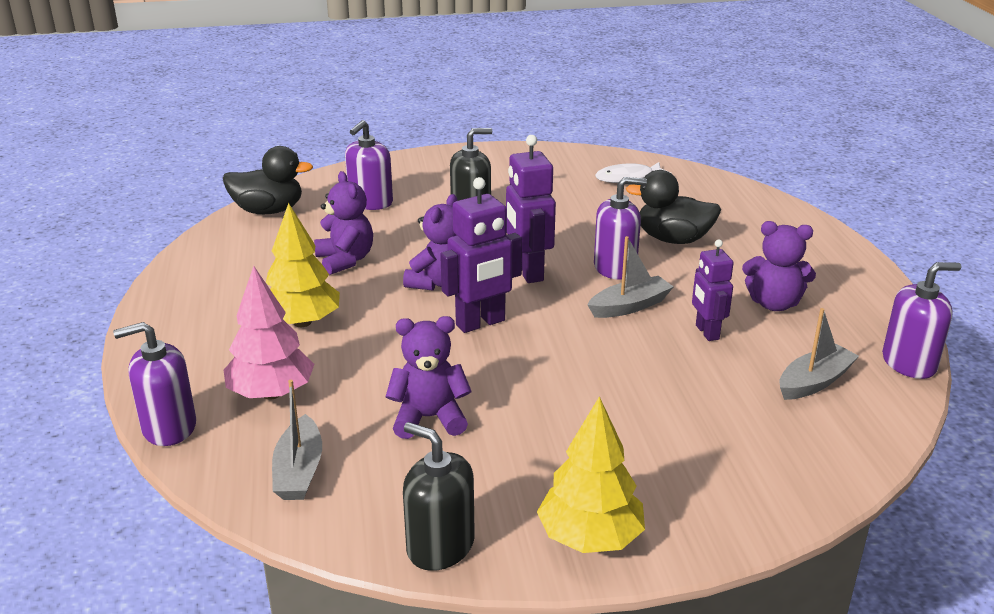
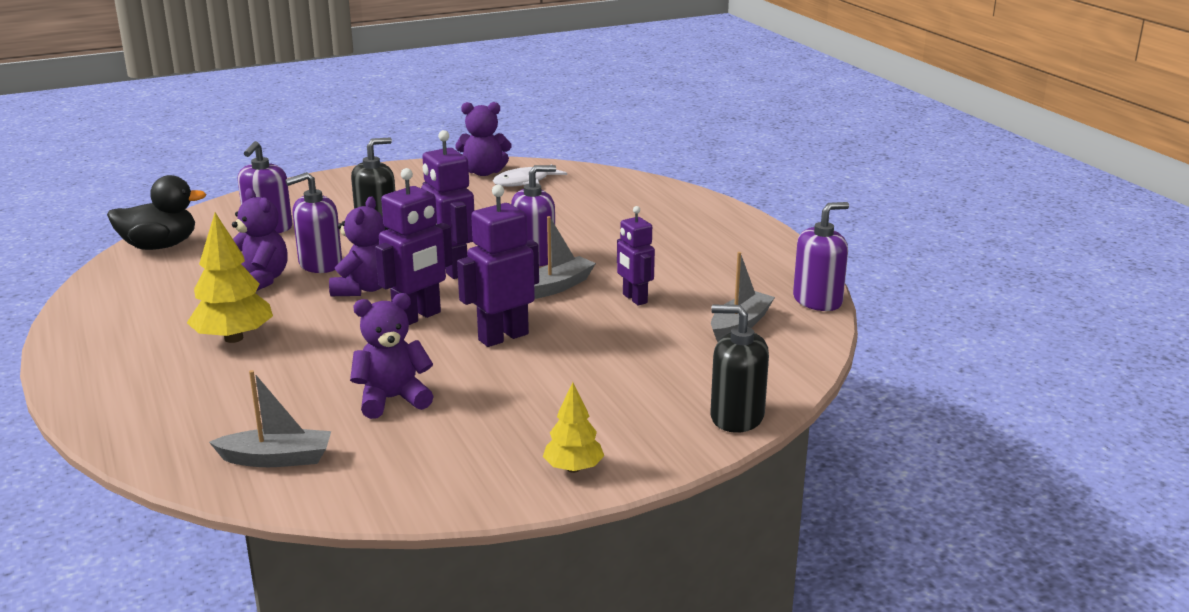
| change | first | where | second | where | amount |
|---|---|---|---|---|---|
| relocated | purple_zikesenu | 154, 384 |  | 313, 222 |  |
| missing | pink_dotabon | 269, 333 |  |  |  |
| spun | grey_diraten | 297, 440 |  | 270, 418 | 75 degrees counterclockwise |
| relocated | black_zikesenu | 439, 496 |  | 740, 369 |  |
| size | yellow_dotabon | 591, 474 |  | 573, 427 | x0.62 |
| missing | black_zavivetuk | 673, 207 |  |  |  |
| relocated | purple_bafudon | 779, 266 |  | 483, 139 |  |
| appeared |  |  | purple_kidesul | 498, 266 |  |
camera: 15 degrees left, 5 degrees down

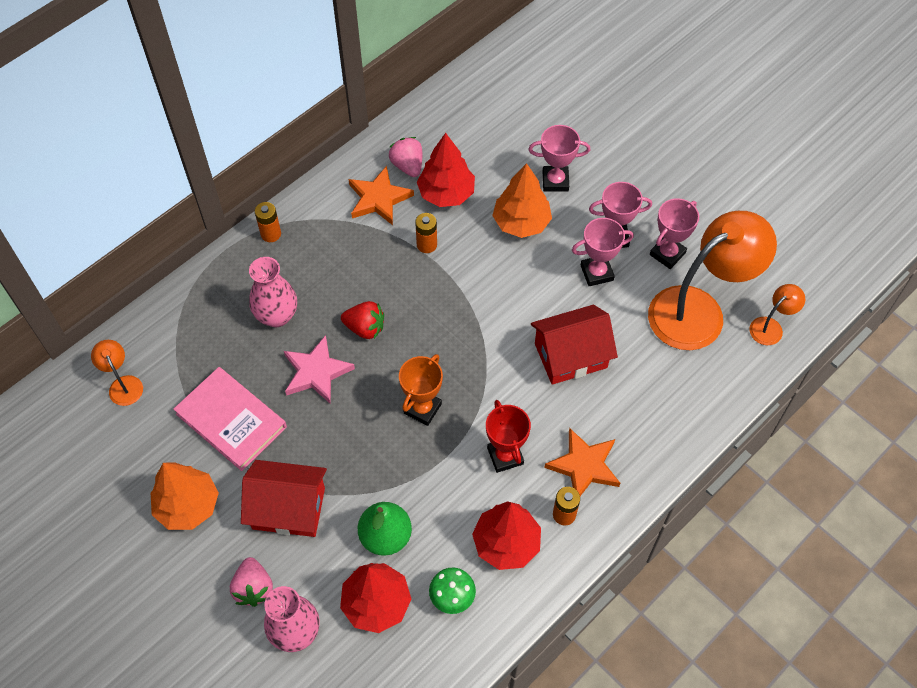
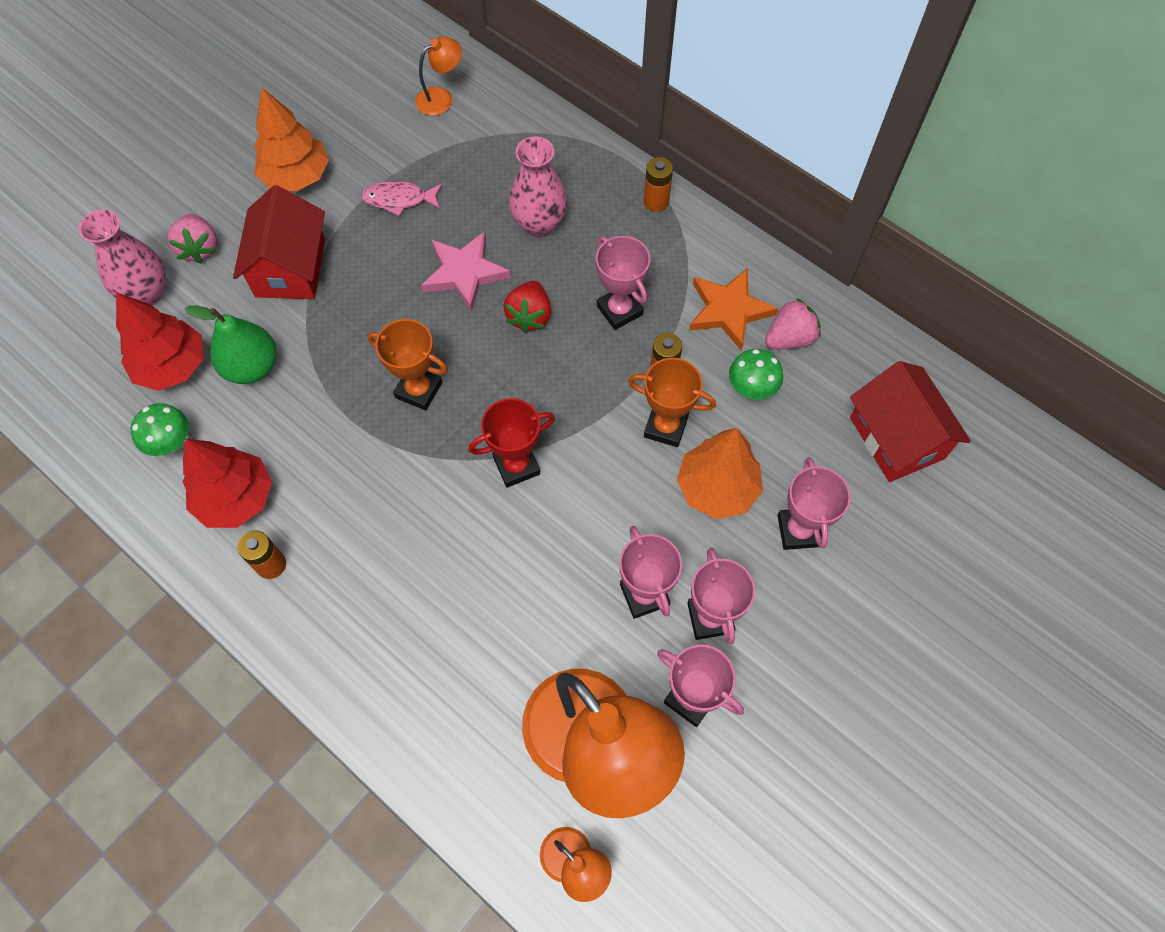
| change | first | where | second | where | amount |
|---|---|---|---|---|---|
| exchanged | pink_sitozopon | 230, 419 | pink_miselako | 401, 198 |  |
| spun | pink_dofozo | 251, 582 |  | 192, 238 | 90 degrees counterclockwise |
| exchanged | red_dotabon | 446, 170 | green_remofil | 756, 374 |  |
| relocated | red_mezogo | 508, 436 |  | 511, 443 |  |
| relocated | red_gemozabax | 574, 345 |  | 910, 421 |  |
| missing | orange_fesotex | 582, 462 |  |  |  |
| appeared |  |  | pink_mezogo | 623, 283 |  |
| appeared |  |  | orange_mezogo | 672, 402 |  |
camera: 85 degrees right, 5 degrees up

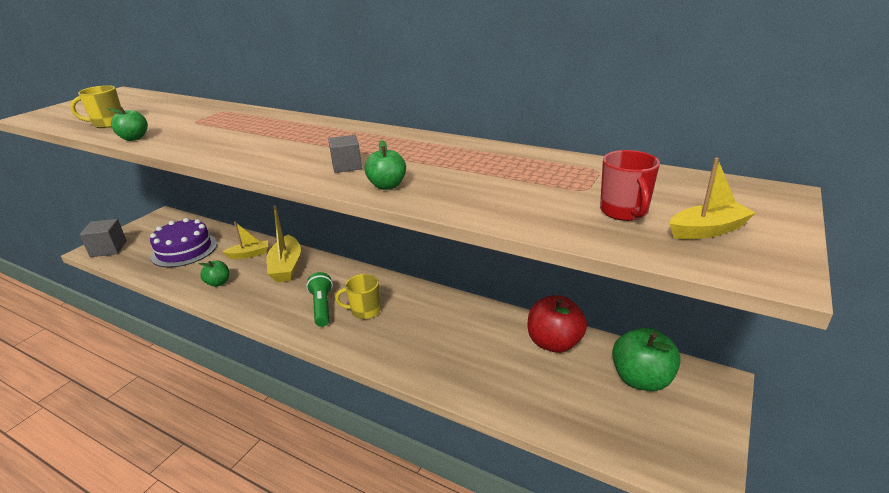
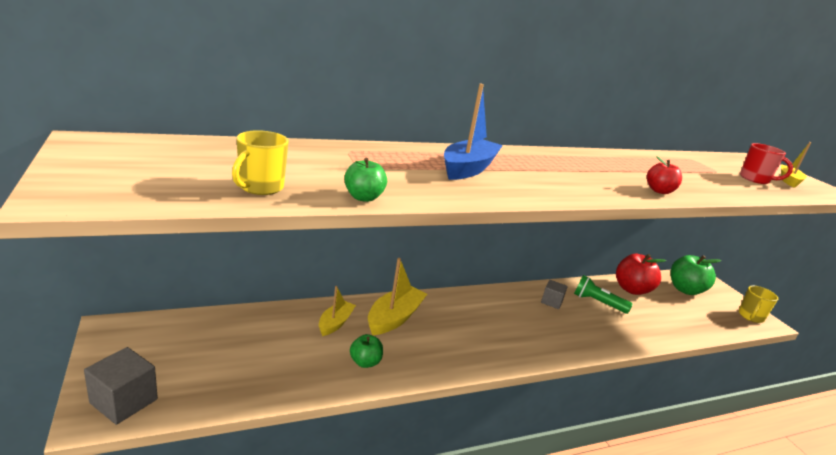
| change | first | where | second | where | amount |
|---|---|---|---|---|---|
| missing | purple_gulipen | 183, 243 |  |  |  |
| spun | yellow_diraten | 283, 243 |  | 397, 296 | 90 degrees counterclockwise |
| relocated | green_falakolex | 319, 299 |  | 603, 294 |  |
| relocated | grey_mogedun | 345, 154 |  | 554, 294 |  |
| relocated | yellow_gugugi | 358, 296 |  | 758, 304 |  |
| colour | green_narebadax | 385, 165 | red_narebadax | 664, 175 |  |
| appeared |  |  | blue_diraten | 473, 132 |  |
camera: 55 degrees left, 5 degrees down

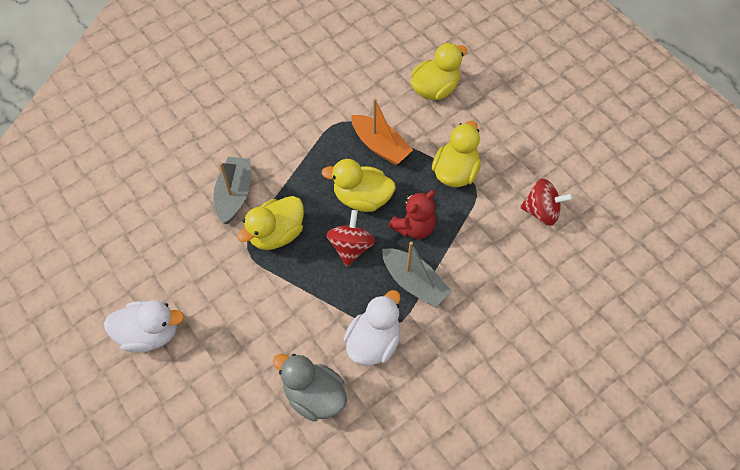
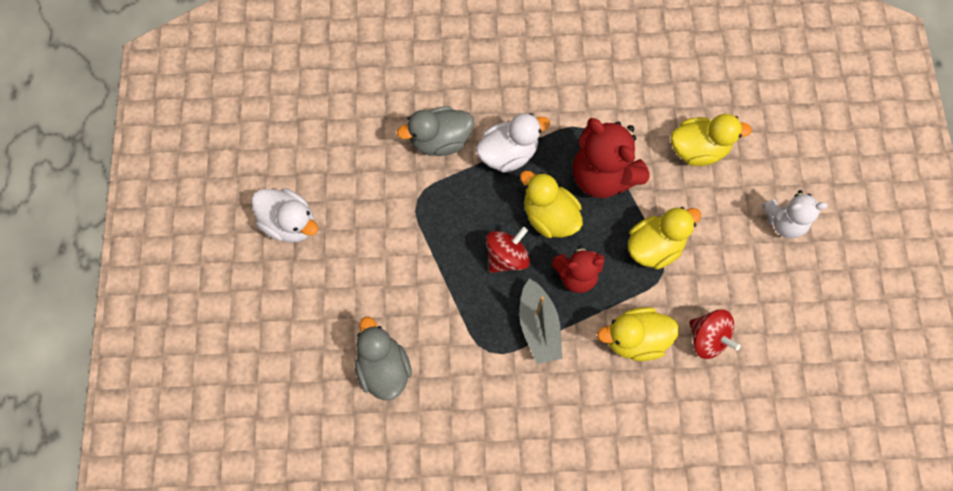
| change | first | where | second | where | amount |
|---|---|---|---|---|---|
| exchanged | grey_diraten | 232, 190 | grey_zavivetuk | 435, 131 |  |
| relocated | yellow_zavivetuk | 270, 223 |  | 638, 334 |  |
| relocated | white_zavivetuk | 372, 328 |  | 513, 143 |  |
| exchanged | orange_diraten | 382, 131 | red_bafudon | 611, 158 |  |
| appeared |  |  | white_bafudon | 795, 214 |  |
camera: 35 degrees right, 10 degrees up

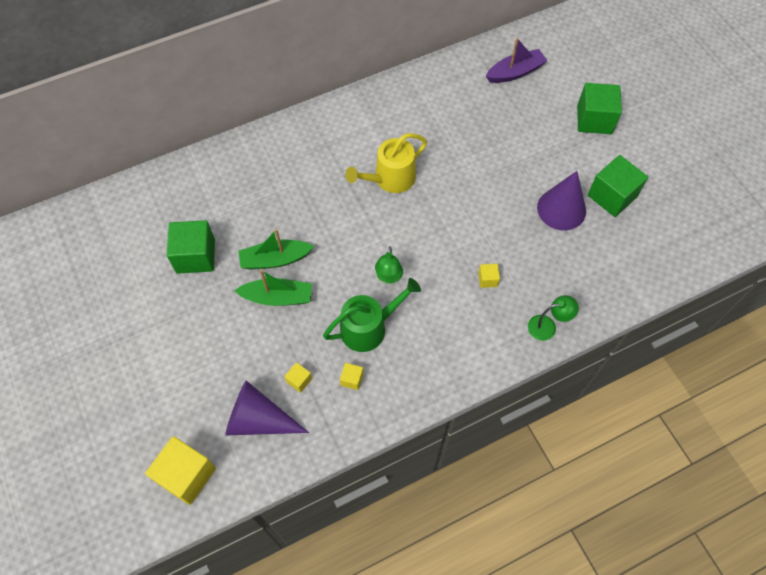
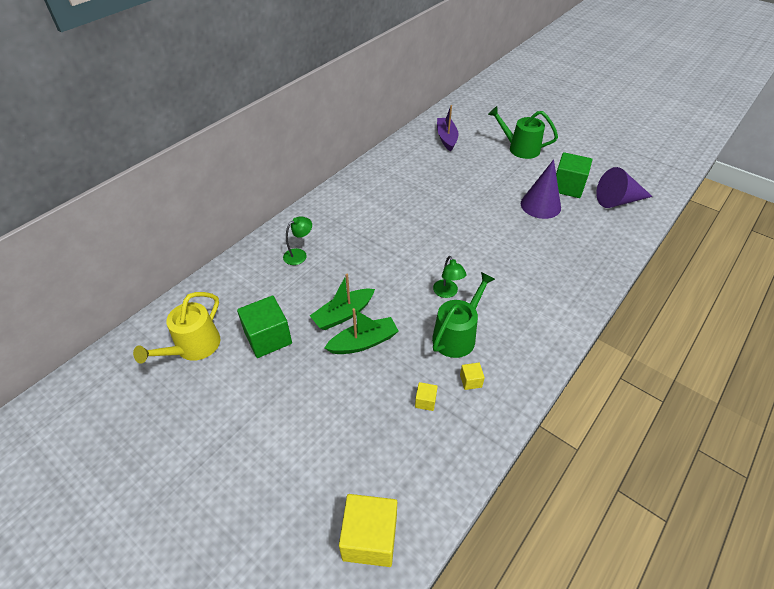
| change | first | where | second | where | amount |
|---|---|---|---|---|---|
| relocated | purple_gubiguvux | 267, 408 |  | 624, 187 |  |
| relocated | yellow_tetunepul | 386, 163 |  | 176, 328 |  |
| missing | yellow_mogedun | 489, 276 |  |  |  |
| spun | purple_diraten | 517, 60 |  | 447, 128 | 45 degrees counterclockwise |
| relocated | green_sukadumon | 553, 318 |  | 297, 240 |  |
| exchanged | green_mogedun | 599, 108 | green_tetunepul | 523, 132 |  |
camera: 25 degrees left, 15 degrees down

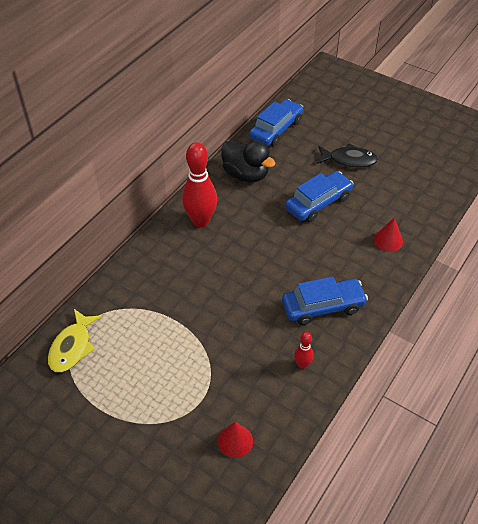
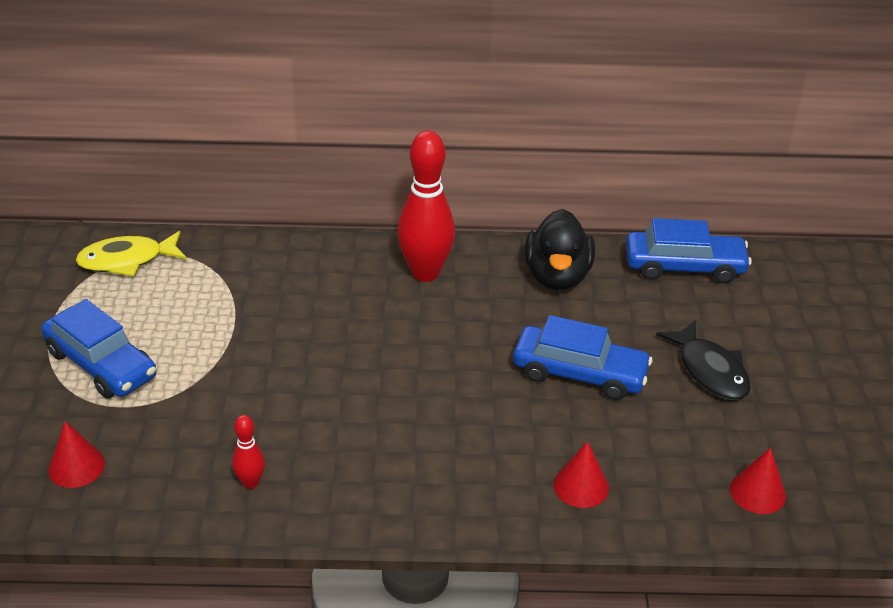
| change | first | where | second | where | amount |
|---|---|---|---|---|---|
| relocated | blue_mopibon | 325, 300 |  | 98, 348 |  |
| appeared |  |  | red_gubiguvux | 758, 481 |  |
camera: 55 degrees right, 10 degrees down

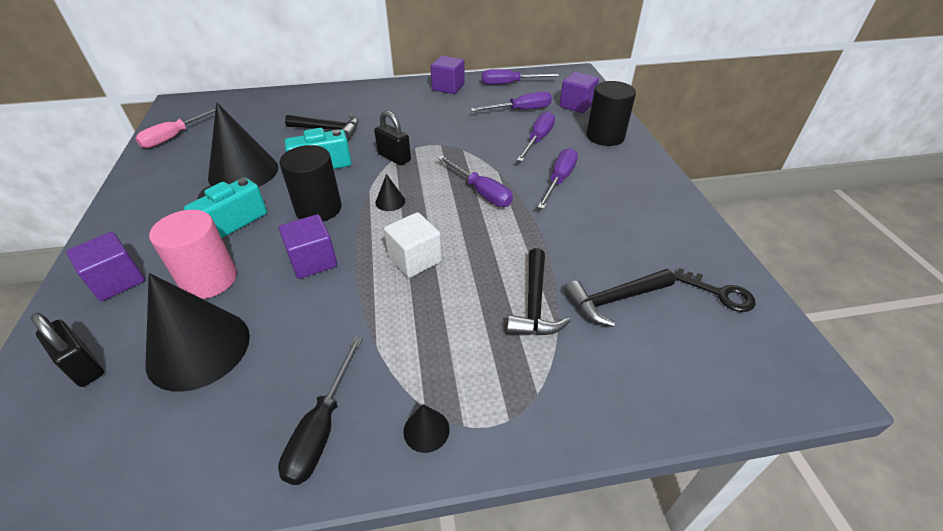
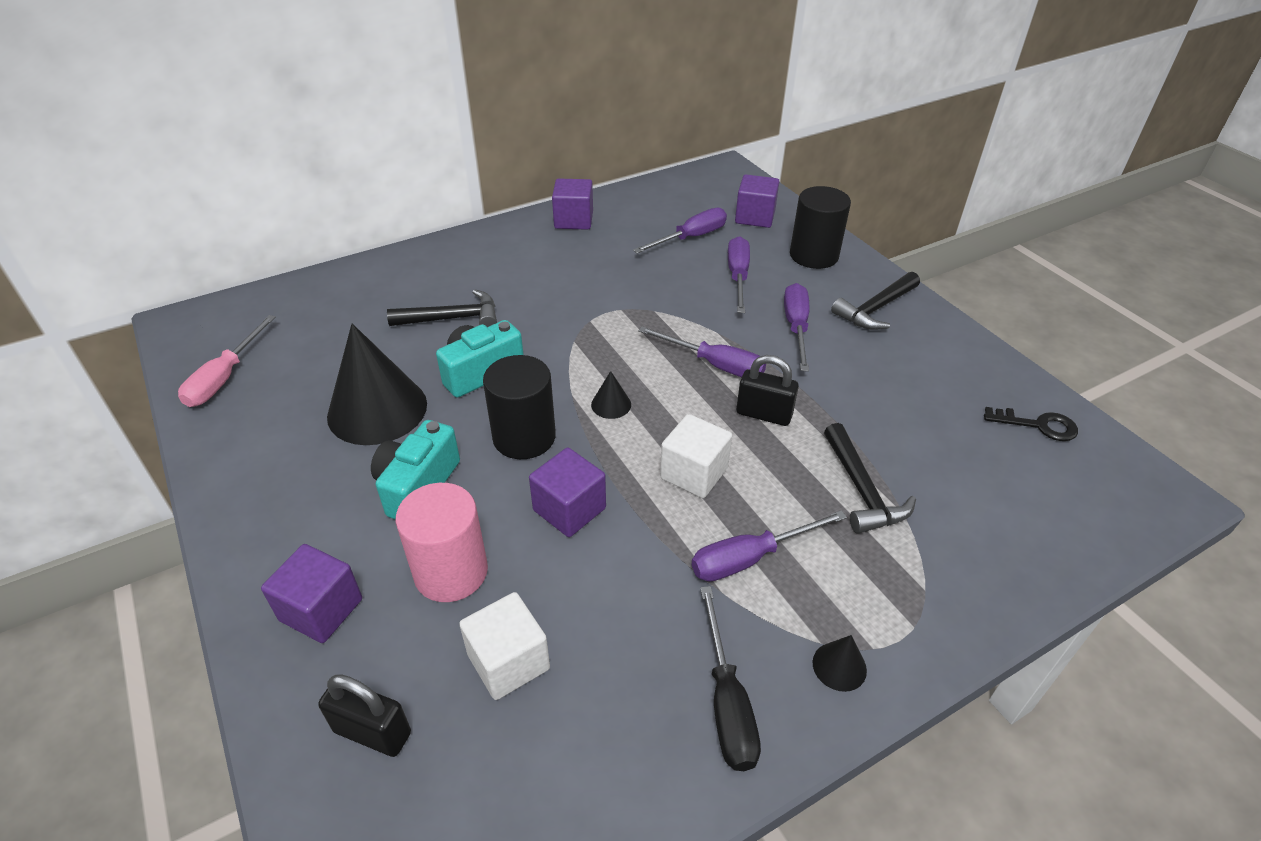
| change | first | where | second | where | amount |
|---|---|---|---|---|---|
| exchanged | black_gubiguvux | 198, 332 | white_mogedun | 504, 646 |  |
| relocated | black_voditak | 392, 138 |  | 767, 390 |  |
| relocated | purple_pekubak | 520, 77 |  | 769, 546 |  |
| relocated | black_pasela | 620, 298 |  | 875, 301 |  |
camera: 20 degrees left, 0 degrees up

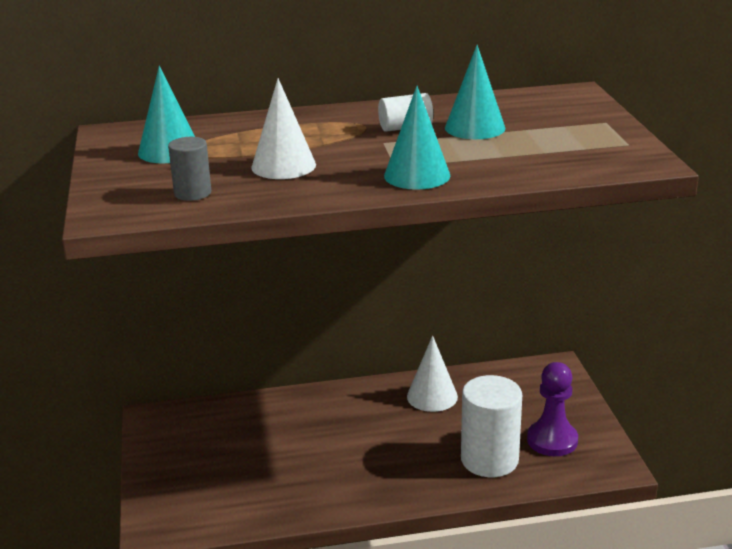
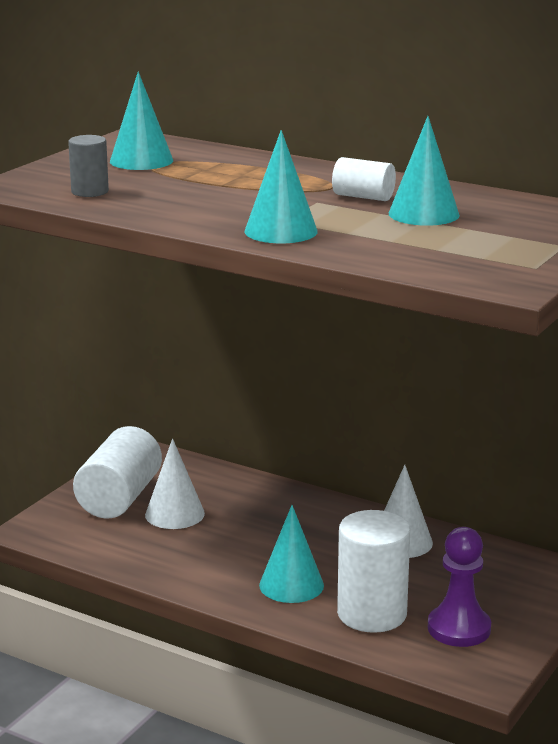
| change | first | where | second | where | amount |
|---|---|---|---|---|---|
| relocated | white_gubiguvux | 283, 128 |  | 175, 484 |  |
| appeared |  |  | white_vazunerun | 117, 472 |  |
| appeared |  |  | turquoise_gubiguvux | 291, 554 |  |
camera: 40 degrees right, 5 degrees down

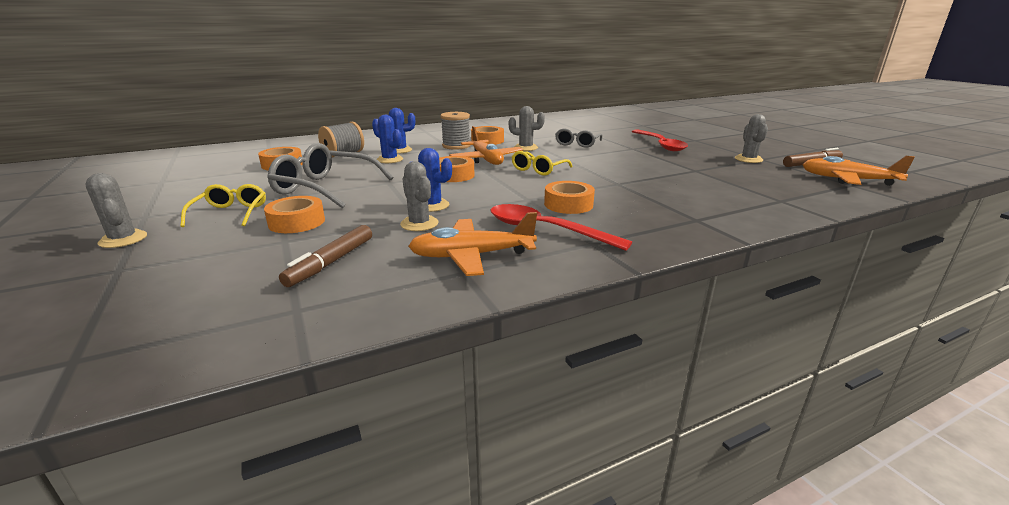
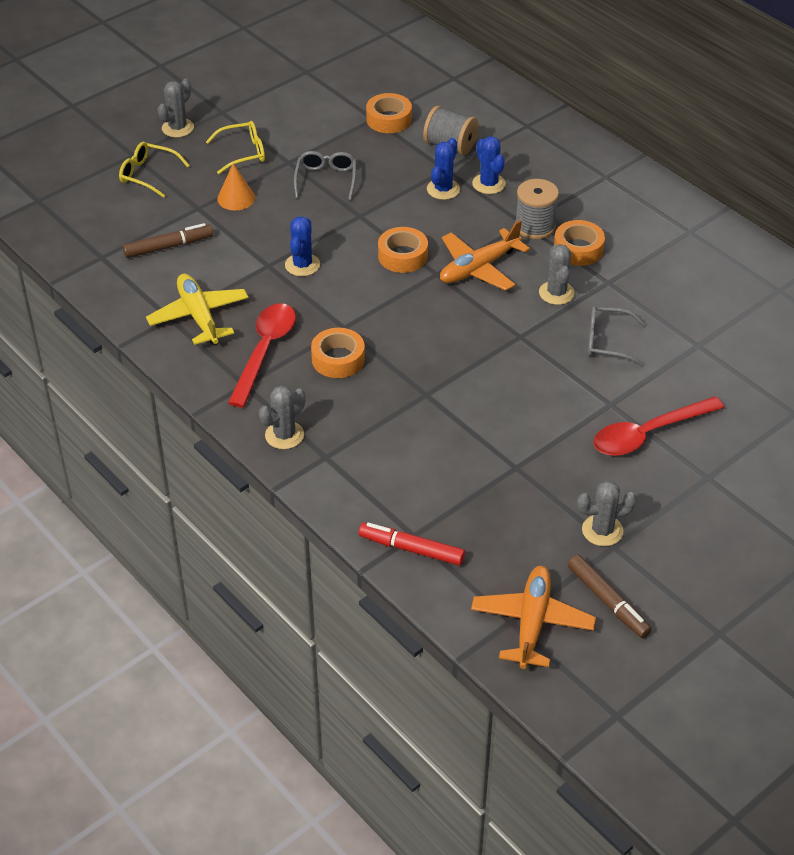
| change | first | where | second | where | amount |
|---|---|---|---|---|---|
| exchanged | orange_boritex | 294, 214 | orange_gubiguvux | 236, 187 |  |
| size | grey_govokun | 330, 175 |  | 325, 175 | x0.59 |
| spun | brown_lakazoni | 325, 256 |  | 168, 240 | 150 degrees clockwise |
| relocated | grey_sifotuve | 419, 196 |  | 282, 417 |  |
| colour | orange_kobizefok | 472, 244 | yellow_kobizefok | 197, 309 |  |
| relocated | yellow_govokun | 542, 163 |  | 154, 170 |  |
| appeared |  |  | red_lakazoni | 412, 544 |  |
camera: 75 degrees right, 20 degrees up

